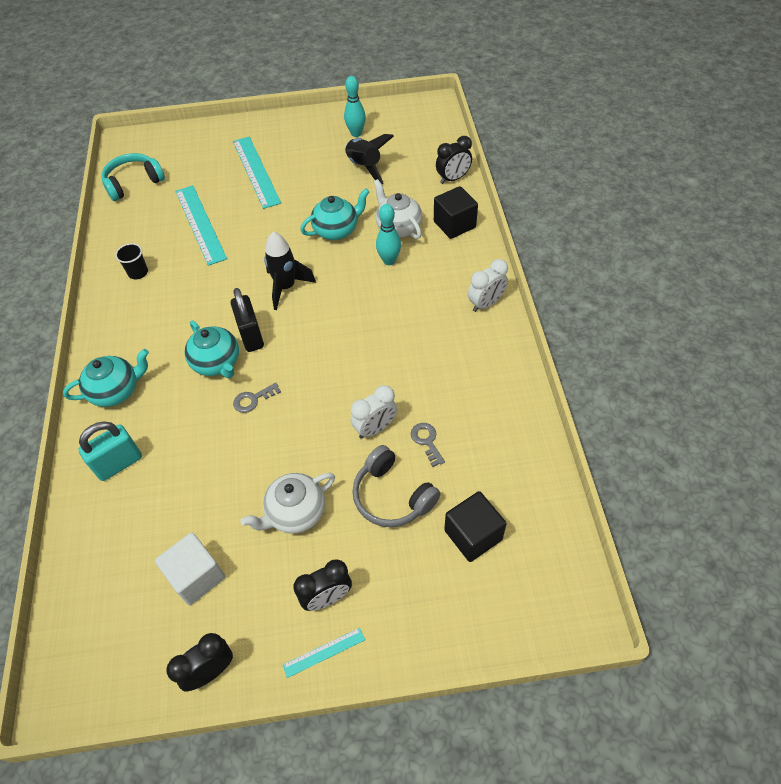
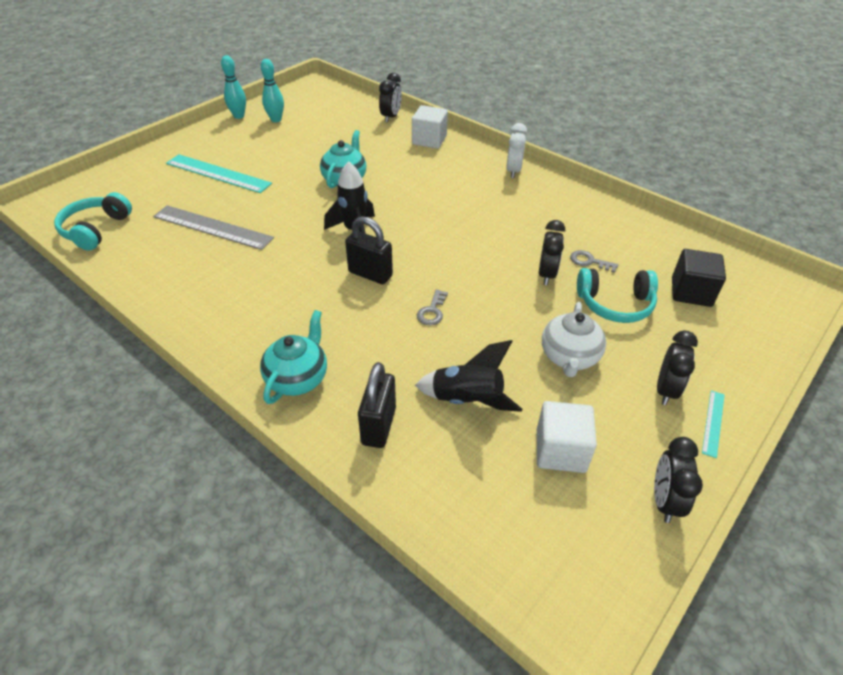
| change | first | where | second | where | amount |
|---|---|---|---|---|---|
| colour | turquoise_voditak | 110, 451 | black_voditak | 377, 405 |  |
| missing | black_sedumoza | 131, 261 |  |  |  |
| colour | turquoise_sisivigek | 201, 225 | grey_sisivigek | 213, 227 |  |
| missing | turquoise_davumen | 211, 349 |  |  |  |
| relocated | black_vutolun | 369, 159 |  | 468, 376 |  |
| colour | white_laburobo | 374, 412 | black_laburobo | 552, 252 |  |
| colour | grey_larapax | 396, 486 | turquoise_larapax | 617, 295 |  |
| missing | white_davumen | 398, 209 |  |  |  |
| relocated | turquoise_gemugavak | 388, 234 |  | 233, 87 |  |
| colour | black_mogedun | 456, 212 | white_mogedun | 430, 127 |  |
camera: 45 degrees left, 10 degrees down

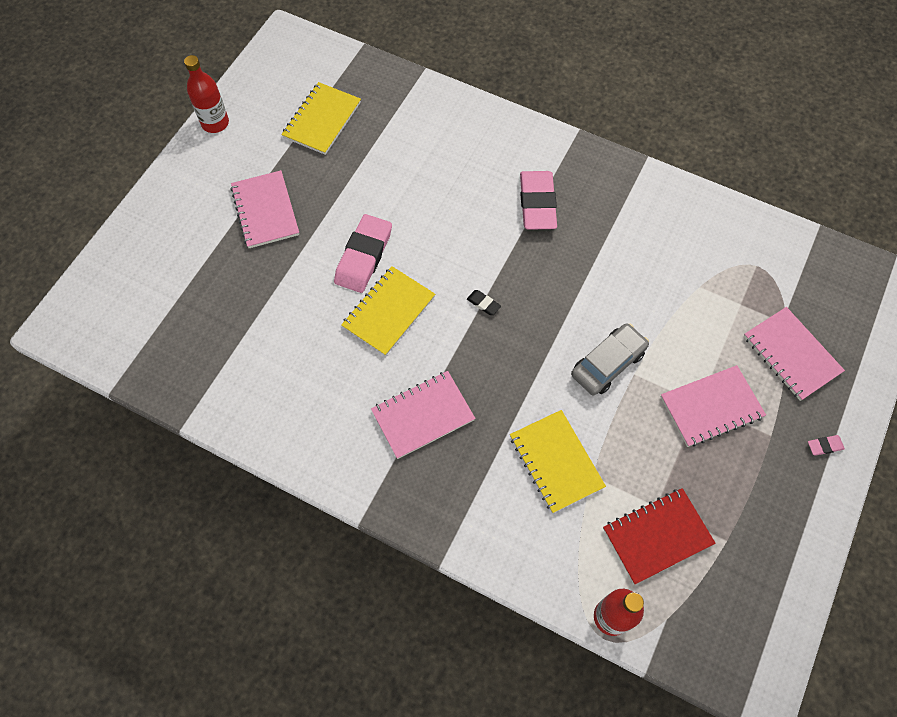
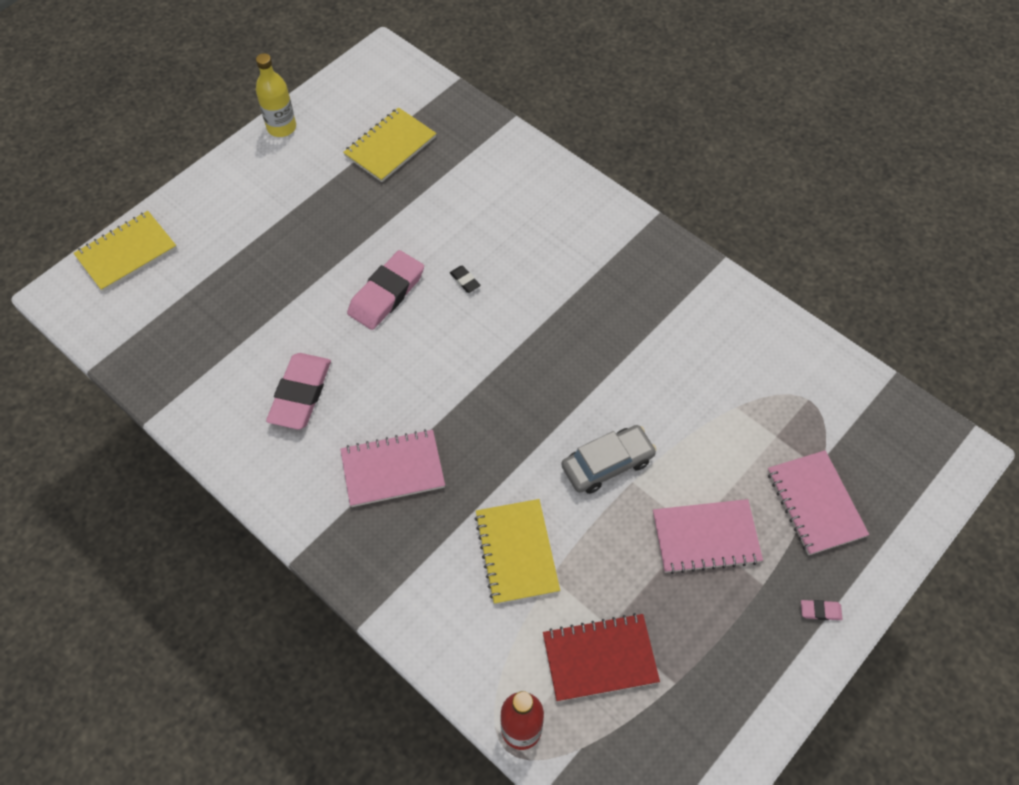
| change | first | where | second | where | amount |
|---|---|---|---|---|---|
| colour | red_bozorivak | 206, 94 | yellow_bozorivak | 276, 95 |  |
| missing | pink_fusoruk | 264, 209 |  |  |  |
| relocated | yellow_fusoruk | 388, 311 |  | 125, 251 |  |
| relocated | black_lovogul | 484, 302 |  | 465, 279 |  |
| relocated | pink_lovogul | 538, 200 |  | 298, 391 |  |
camera: 15 degrees right, 5 degrees down

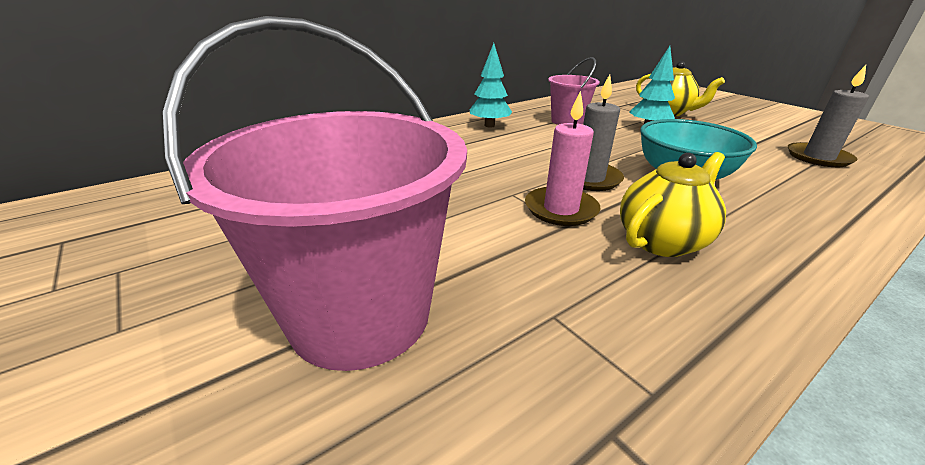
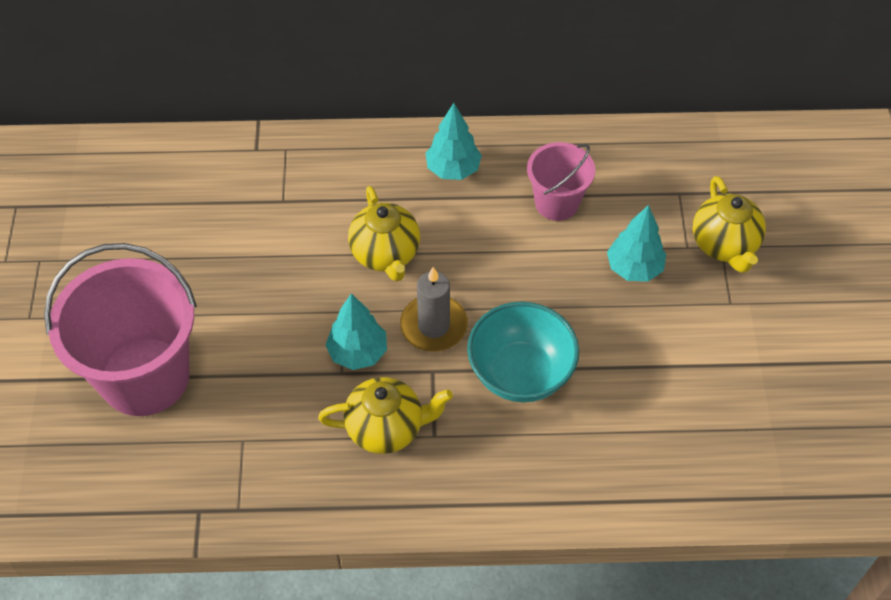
| change | first | where | second | where | amount |
|---|---|---|---|---|---|
| exchanged | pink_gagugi | 563, 158 | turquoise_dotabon | 356, 331 |  |
| missing | grey_gagugi | 828, 116 |  |  |  |
| appeared |  |  | yellow_davumen | 384, 233 |  |
camera: 35 degrees right, 25 degrees up

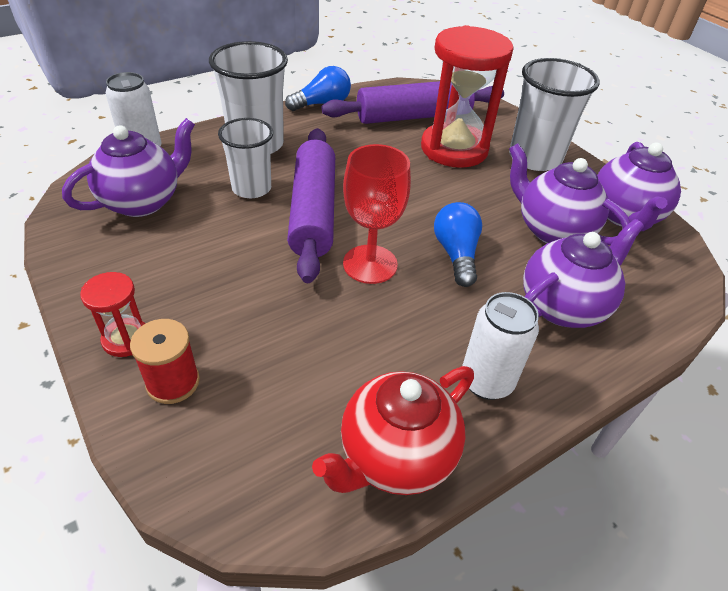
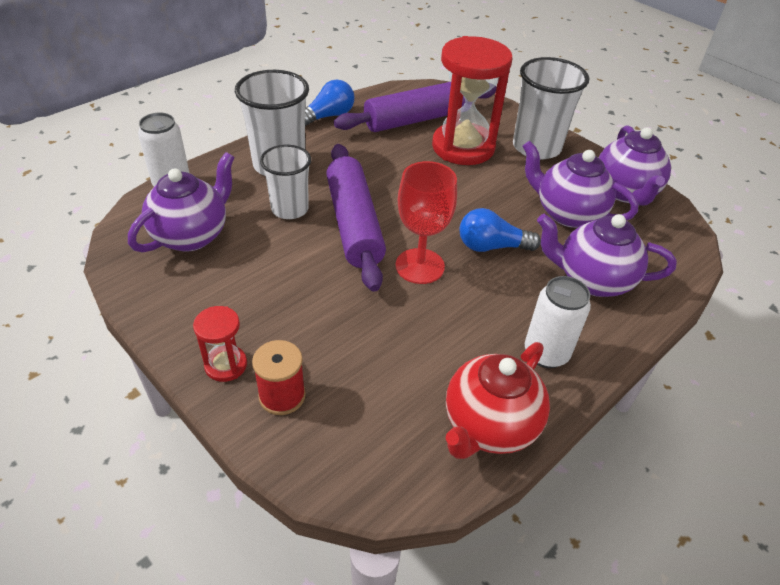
| change | first | where | second | where | amount |
|---|---|---|---|---|---|
| spun | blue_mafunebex | 458, 244 |  | 500, 230 | 75 degrees counterclockwise |
| spun | purple_davumen | 583, 273 |  | 607, 255 | 120 degrees counterclockwise |
camera: 10 degrees left, 0 degrees up

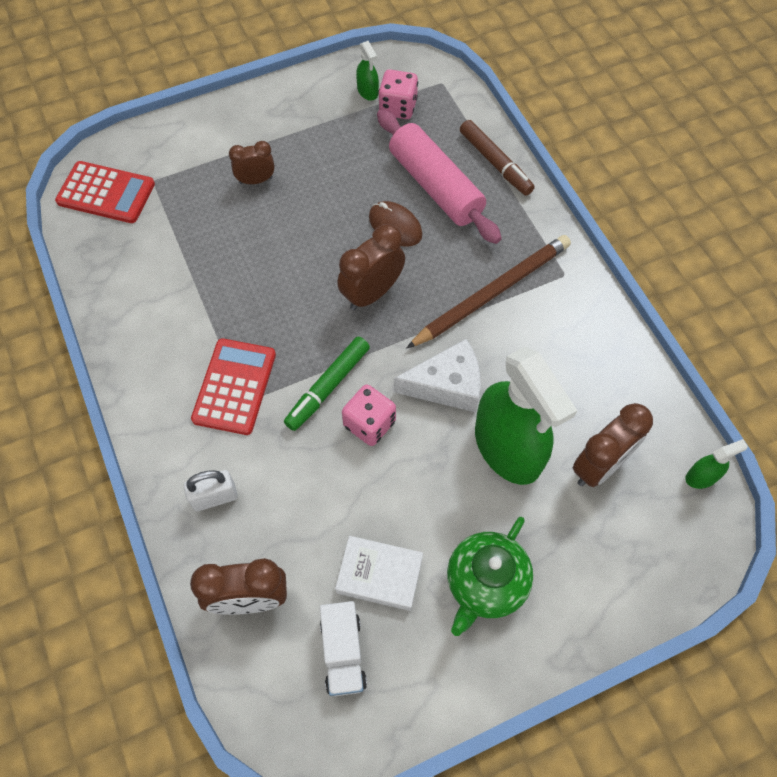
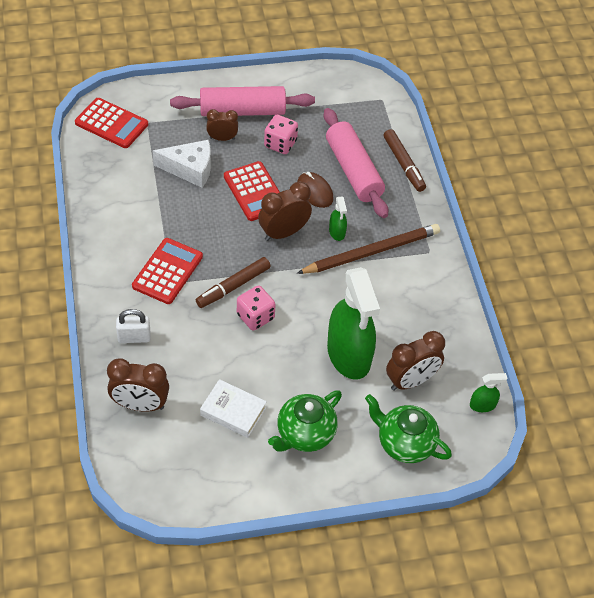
| change | first | where | second | where | amount |
|---|---|---|---|---|---|
| colour | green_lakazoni | 327, 383 | brown_lakazoni | 233, 282 |  |
| missing | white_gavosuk | 343, 648 |  |  |  |
| relocated | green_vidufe | 367, 71 |  | 338, 219 |  |
| relocated | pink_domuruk | 398, 94 |  | 281, 134 |  |
| relocated | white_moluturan | 437, 375 |  | 182, 164 |  |
| appeared |  |  | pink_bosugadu | 242, 101 |  |
| appeared |  |  | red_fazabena | 252, 191 |  |
| appeared |  |  | green_davumen | 408, 428 |  |
camera: 10 degrees right, 10 degrees down

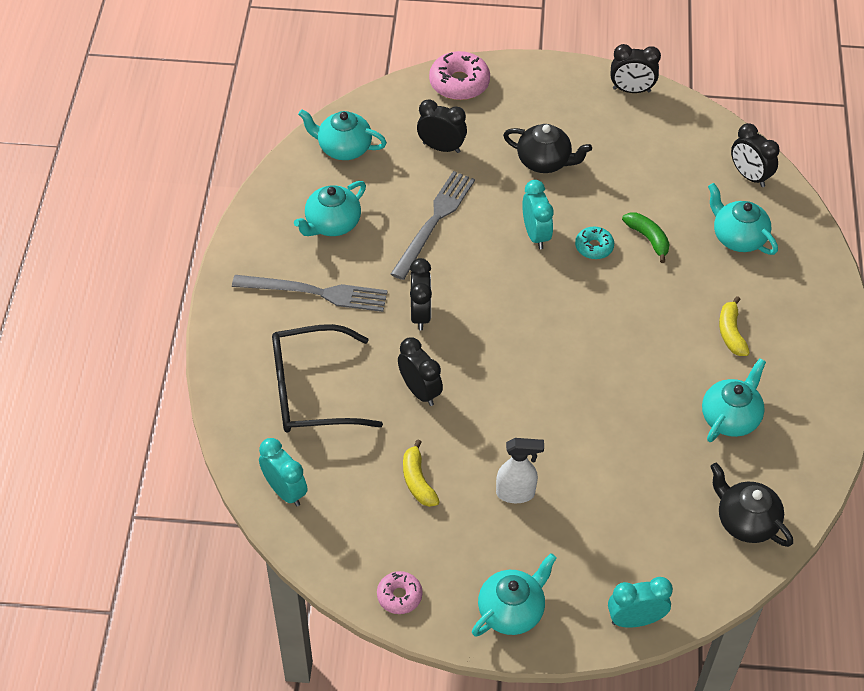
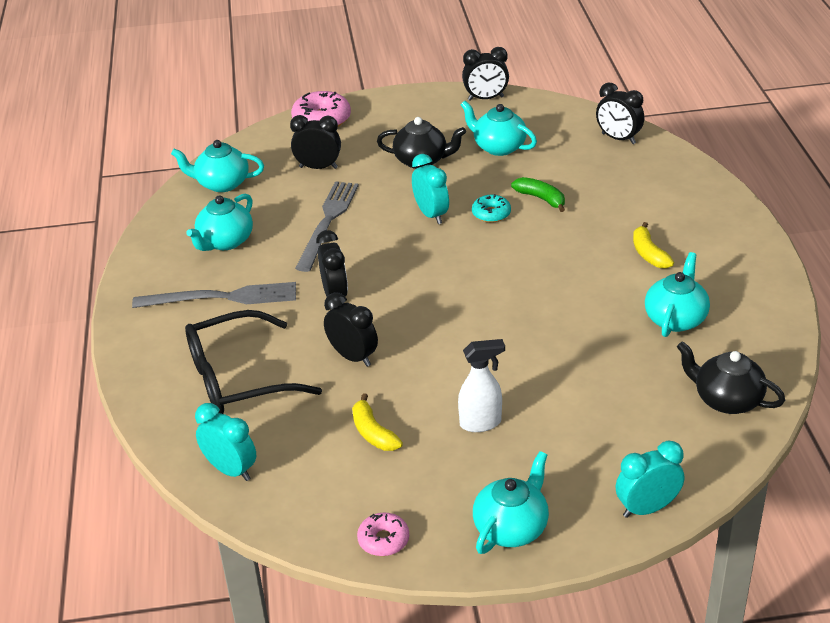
| change | first | where | second | where | amount |
|---|---|---|---|---|---|
| relocated | turquoise_davumen | 743, 219 |  | 498, 128 |  |
camera: 10 degrees left, 15 degrees down

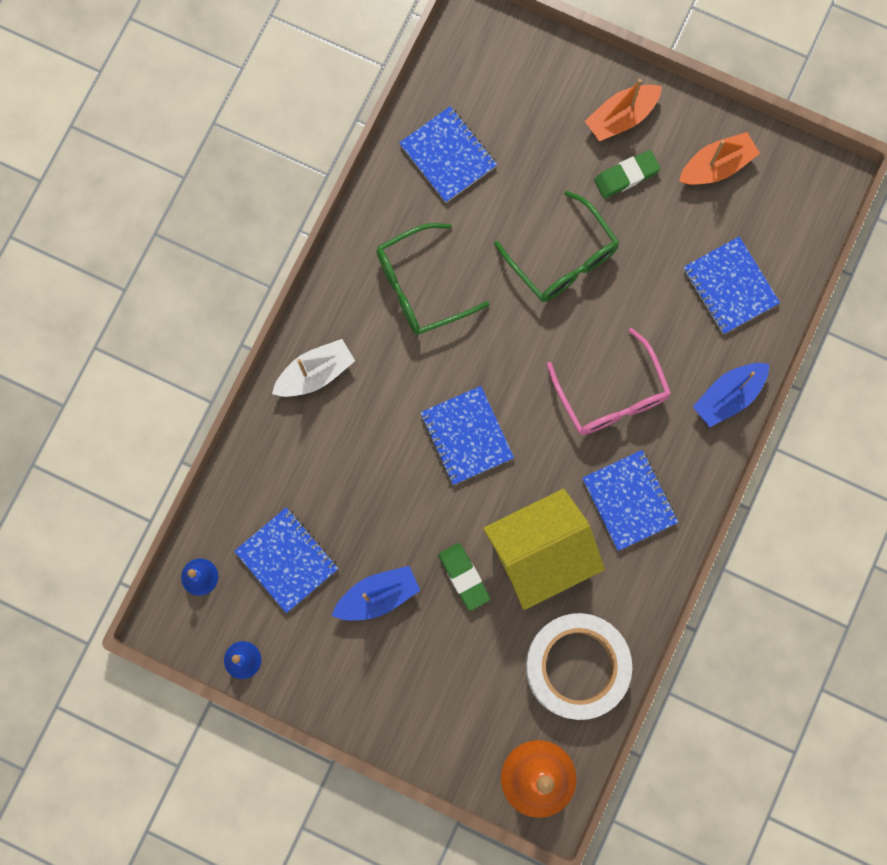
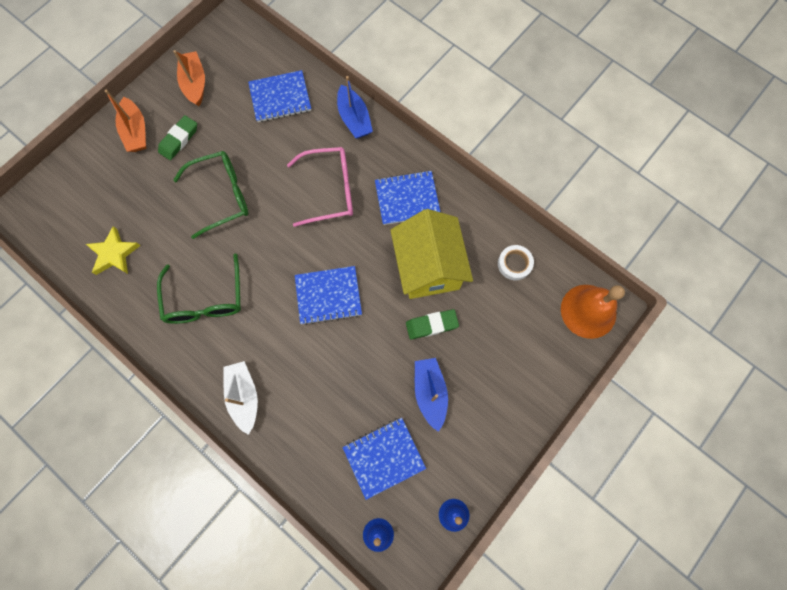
| change | first | where | second | where | amount |
|---|---|---|---|---|---|
| exchanged | blue_fusoruk | 448, 154 | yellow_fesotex | 113, 250 |  |
| size | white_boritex | 578, 666 |  | 516, 262 | x0.45 |
| spun | green_lovogul | 627, 174 |  | 177, 137 | 45 degrees clockwise |
camera: 75 degrees left, 5 degrees down

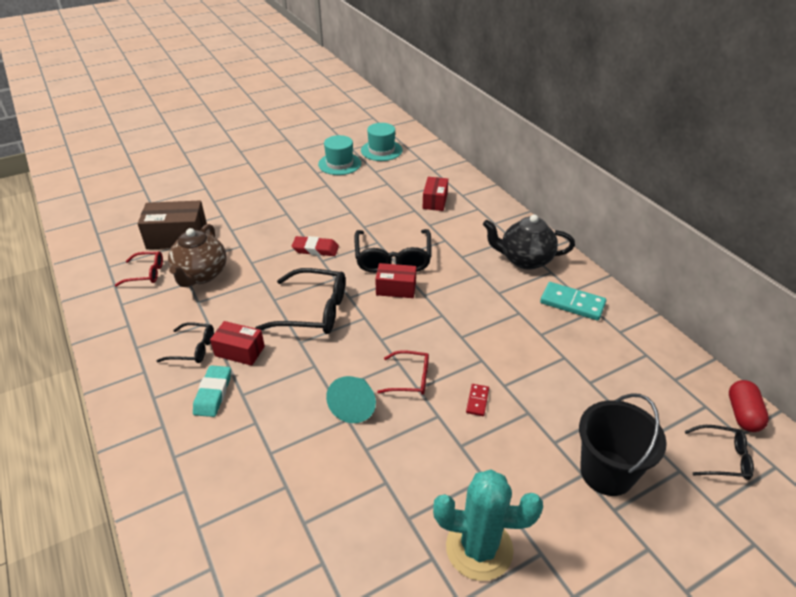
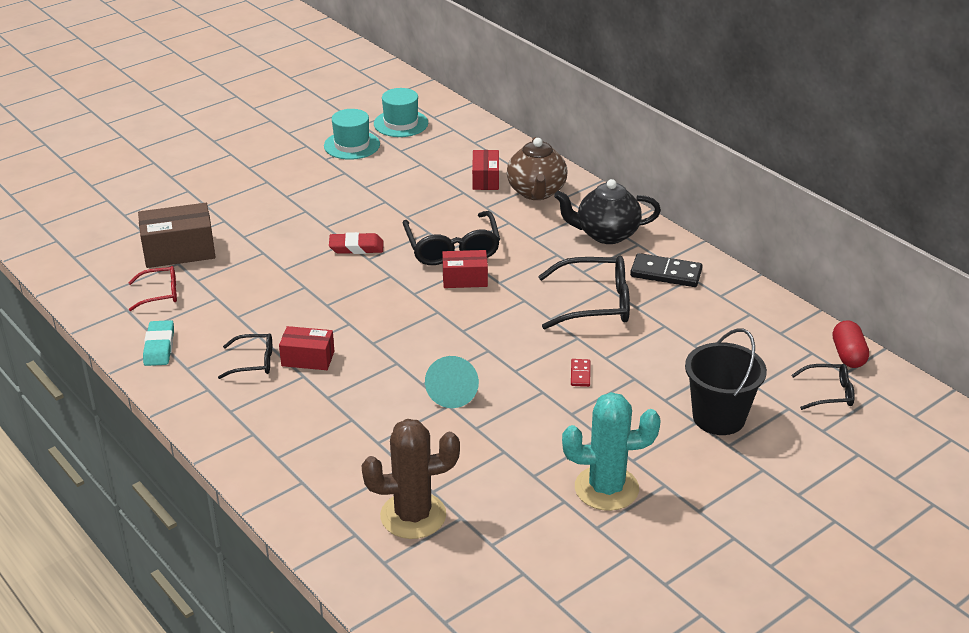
| change | first | where | second | where | amount |
|---|---|---|---|---|---|
| relocated | brown_davumen | 197, 255 |  | 537, 168 |  |
| relocated | turquoise_lovogul | 212, 391 |  | 158, 343 |  |
| relocated | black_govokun | 300, 301 |  | 584, 292 |  |
| missing | red_govokun | 403, 372 |  |  |  |
| colour | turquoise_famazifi | 573, 301 | black_famazifi | 666, 270 |  |
| appeared |  |  | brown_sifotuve | 410, 479 |  |
camera: 10 degrees left, 5 degrees down

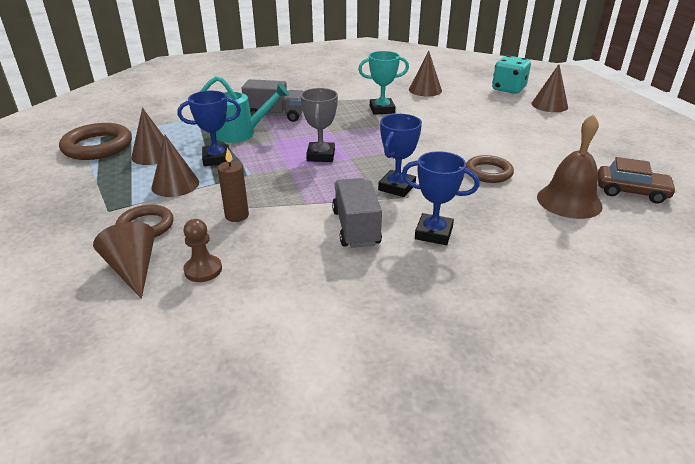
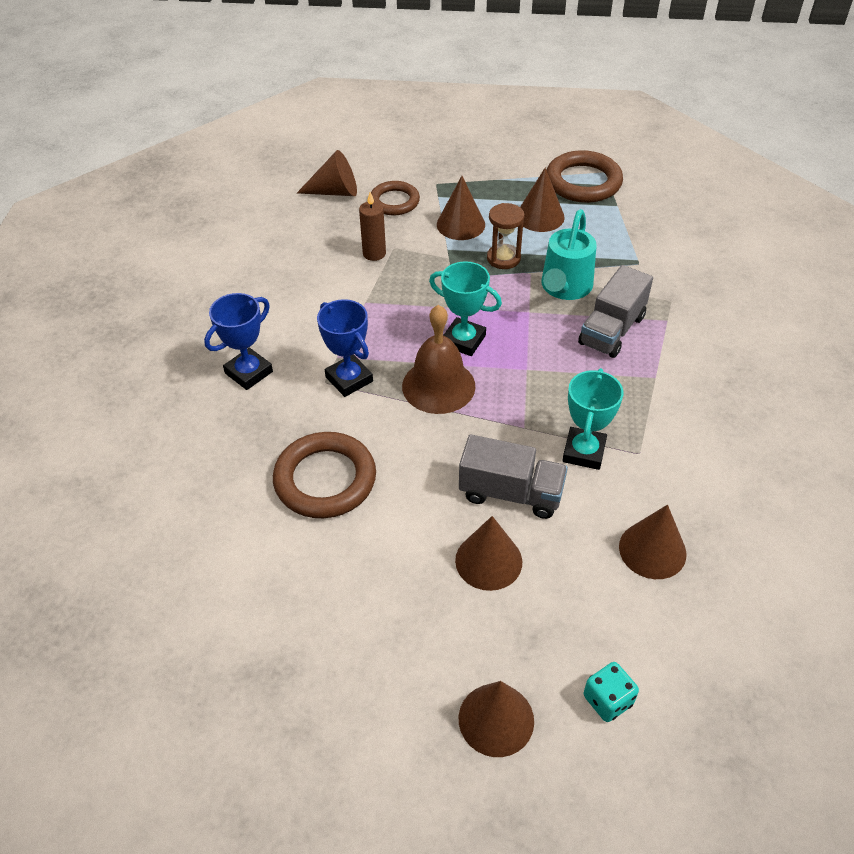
| change | first | where | second | where | amount |
|---|---|---|---|---|---|
| exchanged | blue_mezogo | 209, 128 | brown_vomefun | 506, 236 |  |
| missing | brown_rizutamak | 202, 250 |  |  |  |
| colour | grey_mezogo | 319, 125 | turquoise_mezogo | 465, 308 |  |
| relocated | grey_gavosuk | 357, 213 |  | 513, 476 |  |
| size | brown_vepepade | 490, 169 |  | 324, 475 | x1.55 |
| size | turquoise_domuruk | 511, 74 |  | 611, 692 | x0.60 |
| relocated | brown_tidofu | 570, 166 |  | 438, 359 |  |
| missing | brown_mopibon | 637, 180 |  |  |  |
| appeared |  |  | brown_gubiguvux | 488, 553 |  |
camera: 115 degrees right, 15 degrees up

